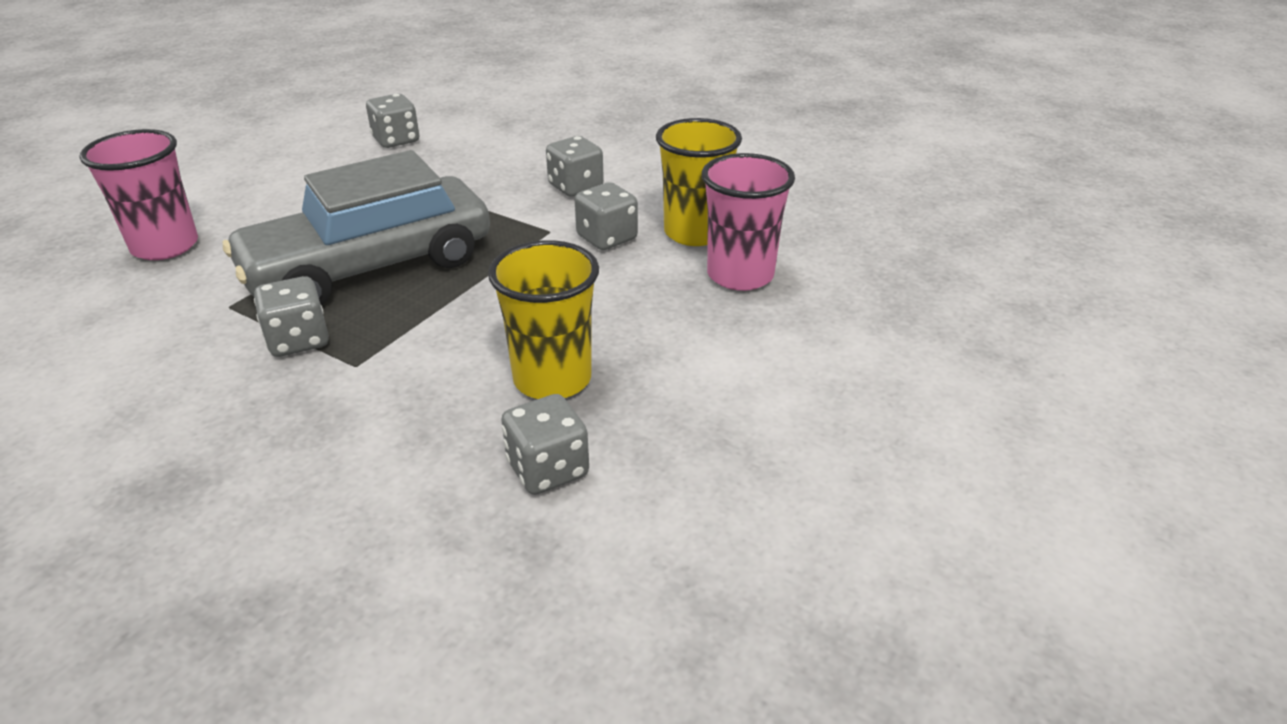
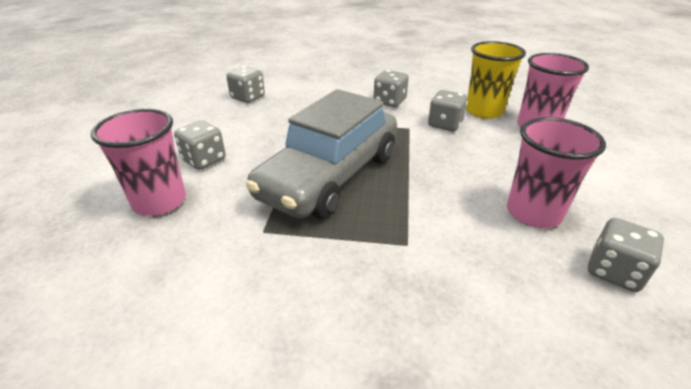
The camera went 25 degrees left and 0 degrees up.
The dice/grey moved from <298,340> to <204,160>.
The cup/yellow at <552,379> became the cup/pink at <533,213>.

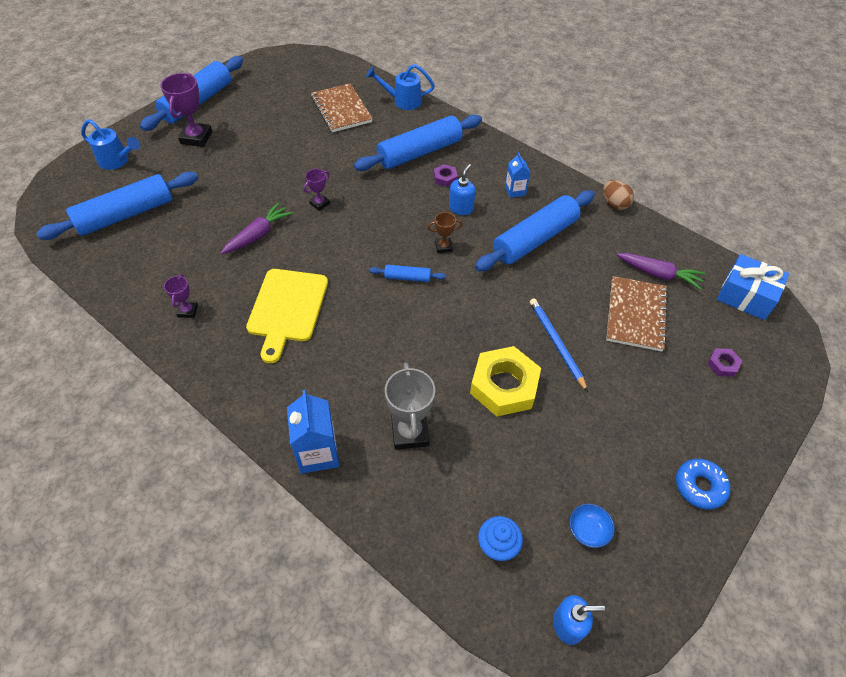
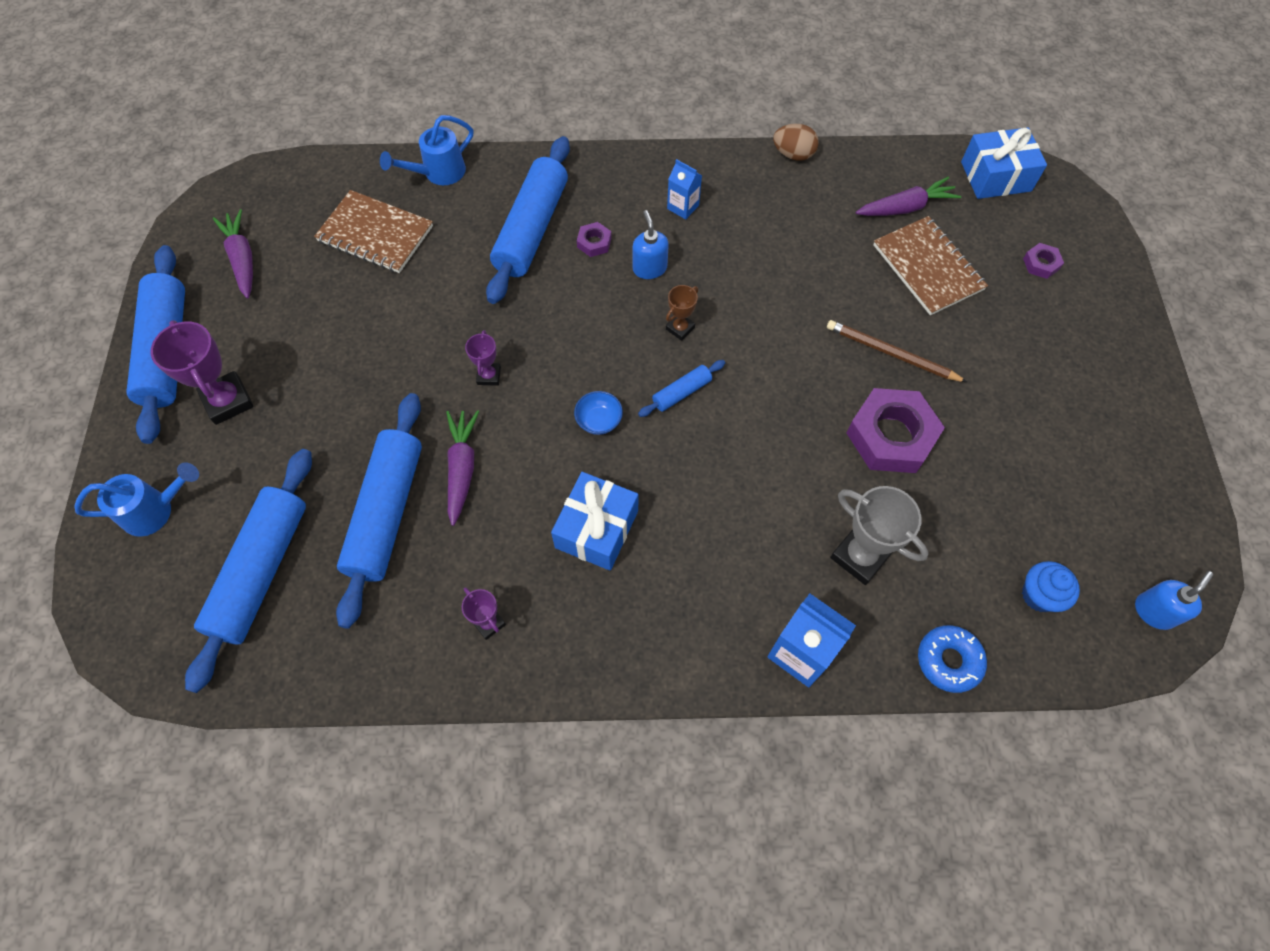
The camera went 40 degrees left and 10 degrees up.
The carrot/purple at <242,259> appeared.
The rolling pin/blue moved from <534,239> to <386,513>.
The cutting board/yellow at <287,309> was replaced by the gift/blue at <596,529>.
The bowl/blue moved from <588,530> to <599,421>.
The pencil/blue at <556,344> became the pencil/brown at <892,354>.
The nut/yellow at <504,386> became the nut/purple at <891,436>.
The donut/blue moved from <699,486> to <948,661>.

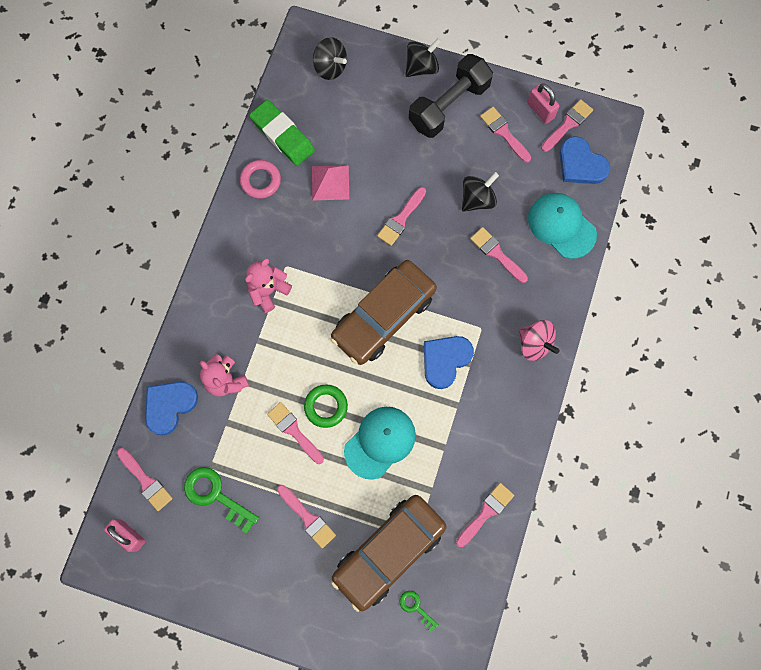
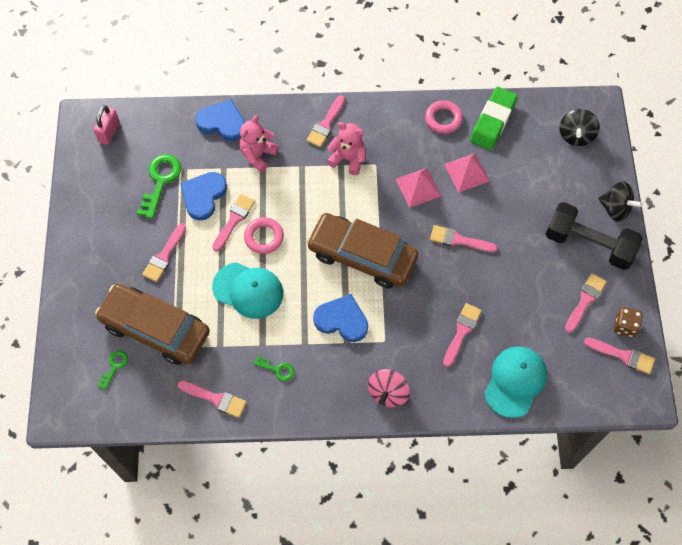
The camera went 70 degrees right and 10 degrees down.
The heart/blue moved from <581,164> to <203,196>.
The ring/green at <326,406> became the ring/pink at <264,237>.
The key/green at <277,369> appeared.
The brush/pink moved from <146,481> to <325,124>.
The pyramid/pink at <418,187> appeared.
The padlock/pink at <540,110> was replaced by the dice/brown at <625,326>.
The spinning top/black at <477,199> disappeared.

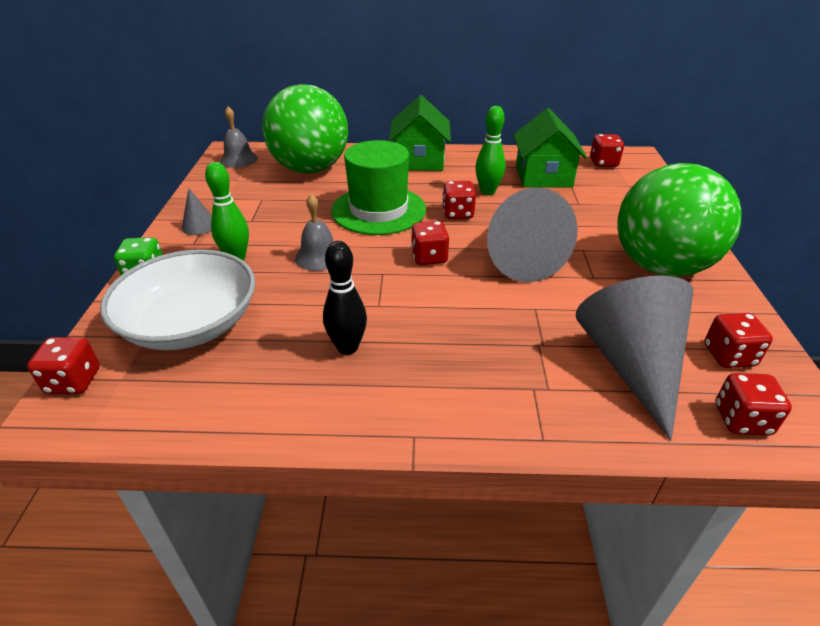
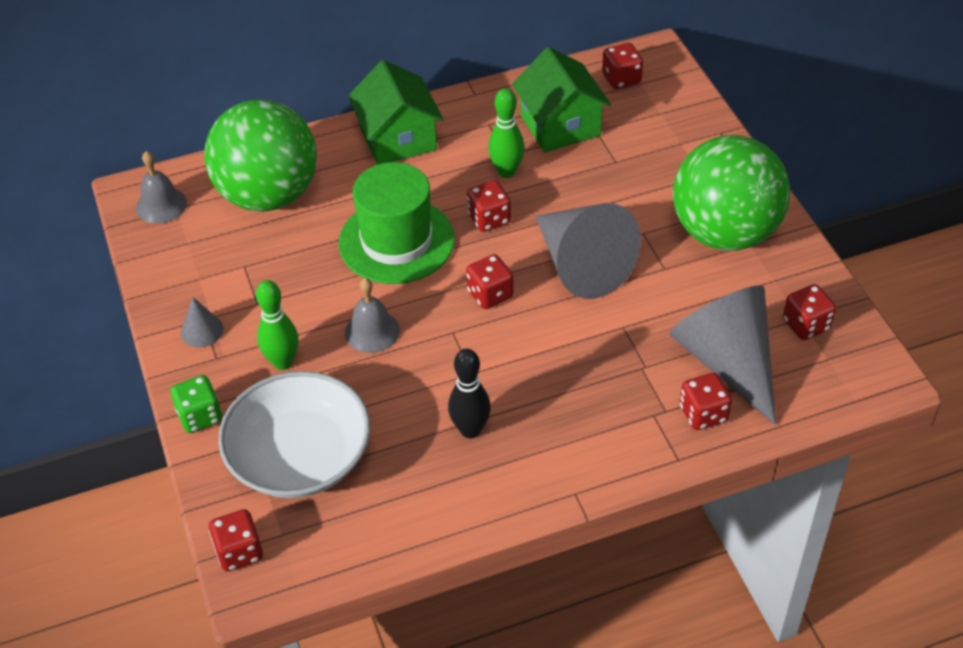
The camera went 20 degrees left and 10 degrees up.
The dice/red moved from <742,420> to <703,414>.

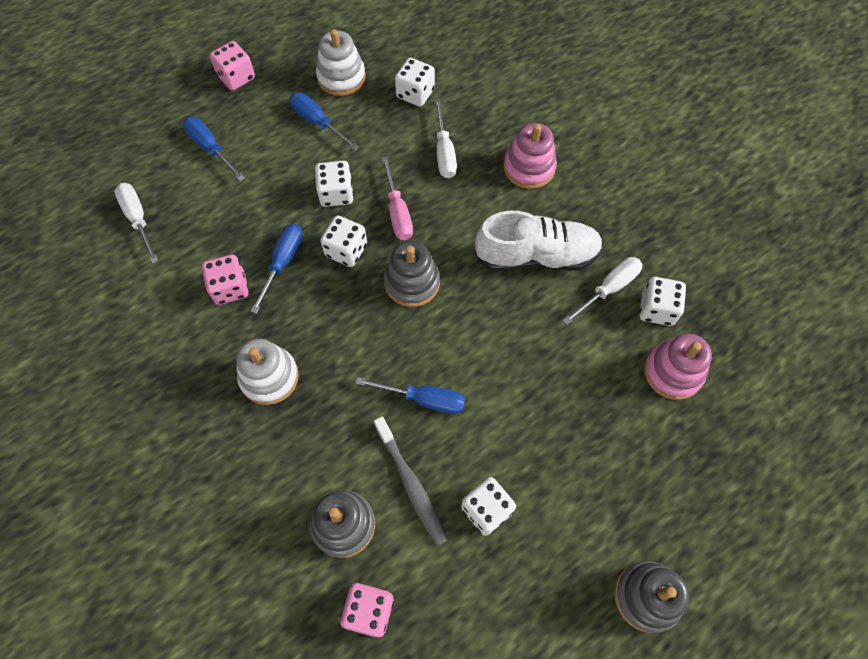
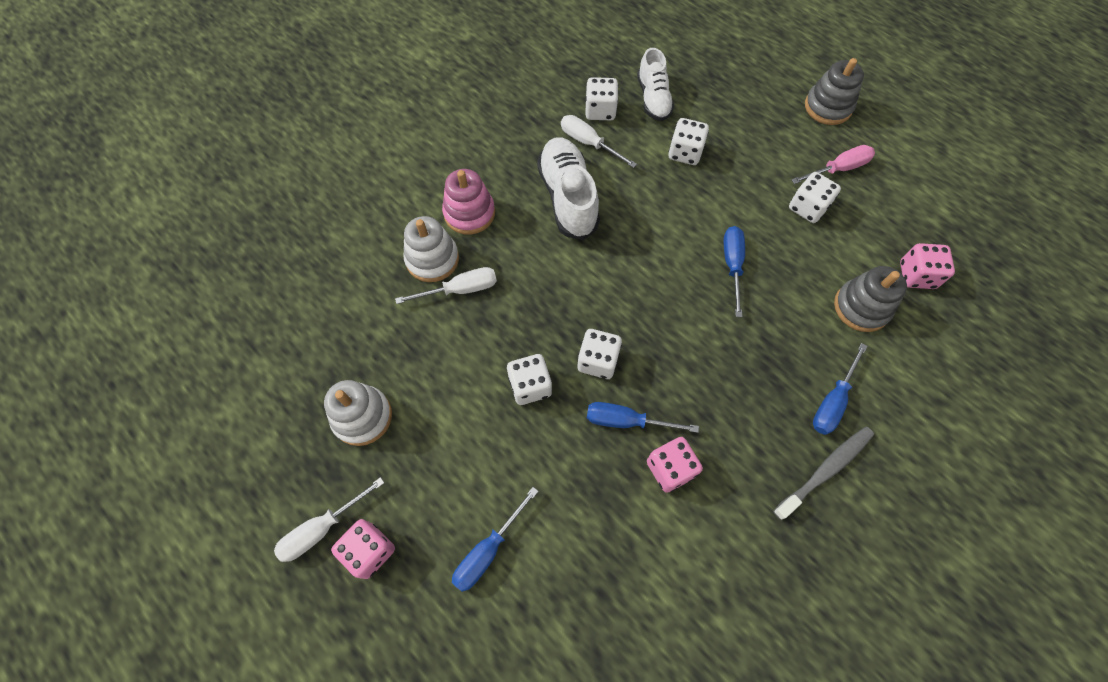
The camera went 100 degrees left and 0 degrees up.
The screwdriver/white moved from <138,219> to <322,528>.
The stacking toy/white moved from <269,377> to <432,259>.
The stacking toy/pink at <673,372> was replaced by the shoe/white at <653,99>.
The dice/white moved from <415,93> to <685,153>.
The toothbrush/grey moved from <411,484> to <825,470>.
The screwdriver/pink moved from <398,212> to <838,169>.
The screwdriver/blue moved from <317,122> to <832,401>.
The stacking toy/grey at <412,282> disappeared.

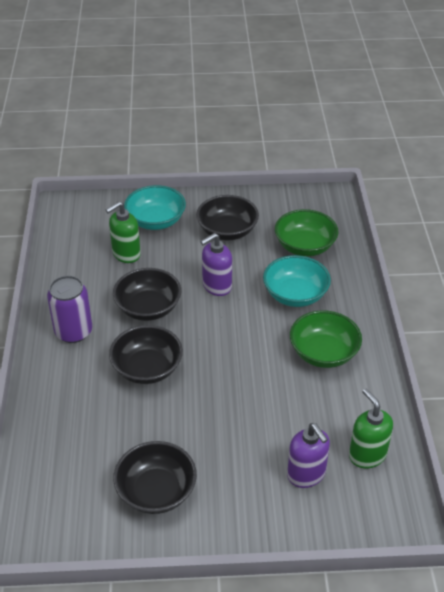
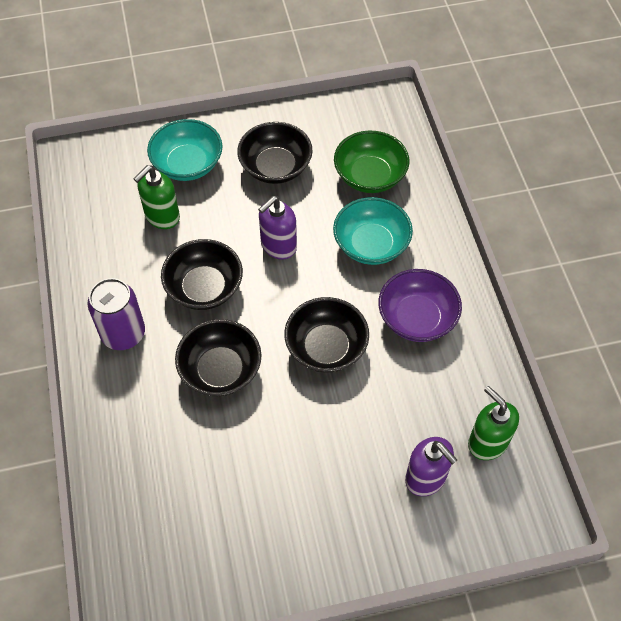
The camera went 10 degrees left and 15 degrees up.
The bowl/black moved from <156,491> to <326,347>.
The bowl/green at <323,353> became the bowl/purple at <417,318>.

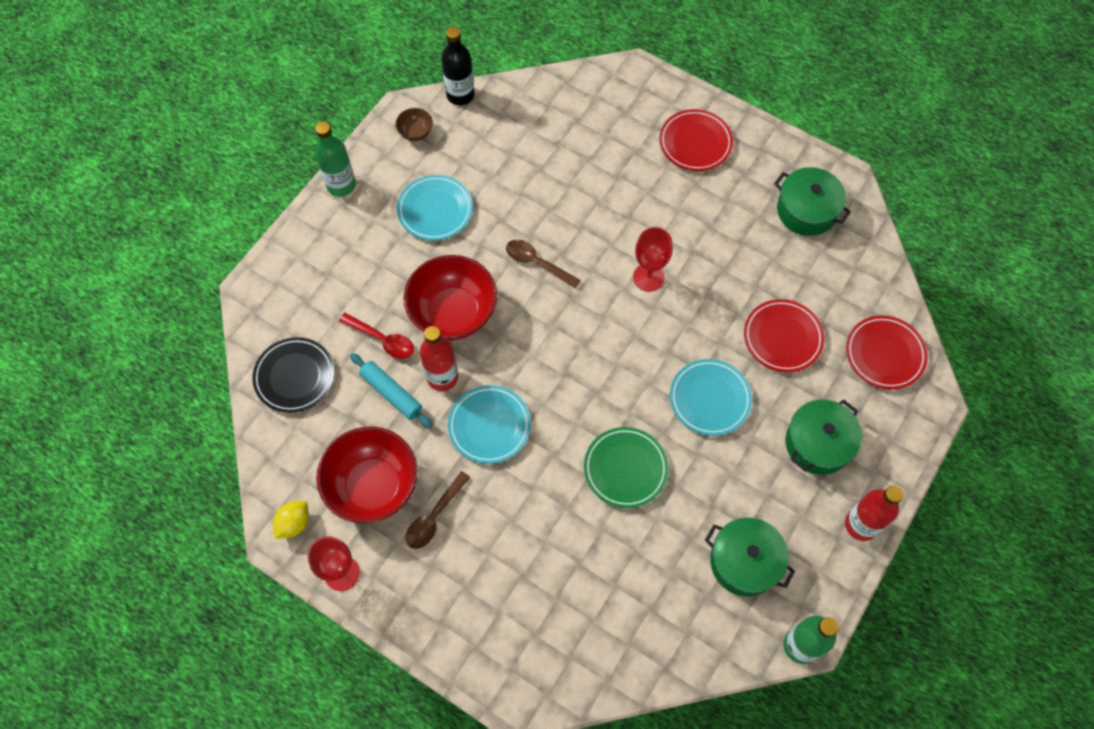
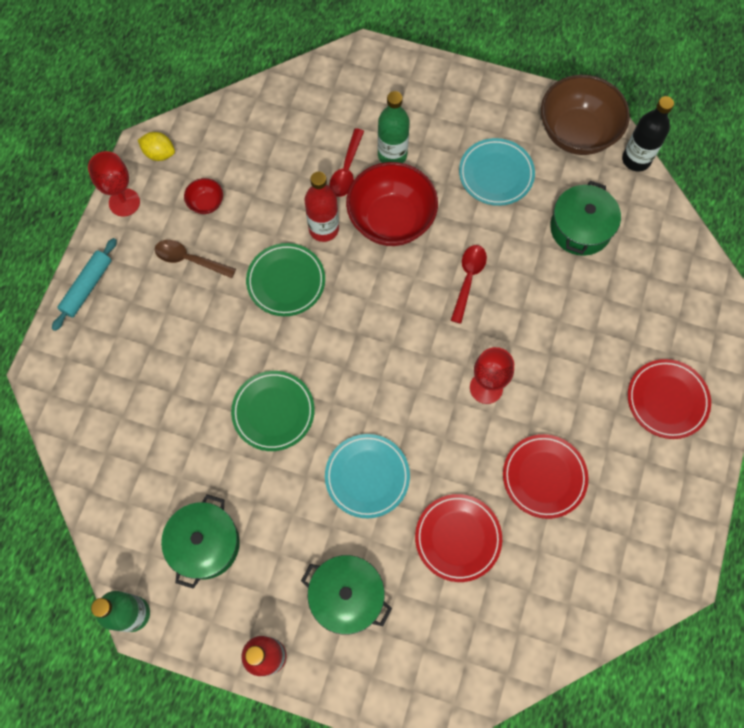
The camera went 75 degrees right and 5 degrees up.
The rolling pin/turquoise moved from <391,393> to <87,287>.
The bowl/red at <373,486> changed to 0.44 times the size.
The plate/turquoise at <489,426> became the plate/green at <286,281>.
The bottle/green moved from <341,185> to <392,155>.
The spoon/brown at <537,263> became the spoon/red at <468,279>.
The plate/red moved from <884,354> to <544,477>.
The bowl/brown at <415,132> changed to 2.28 times the size.
The pot/green moved from <806,210> to <580,228>.
The plate/black at <294,377> disappeared.

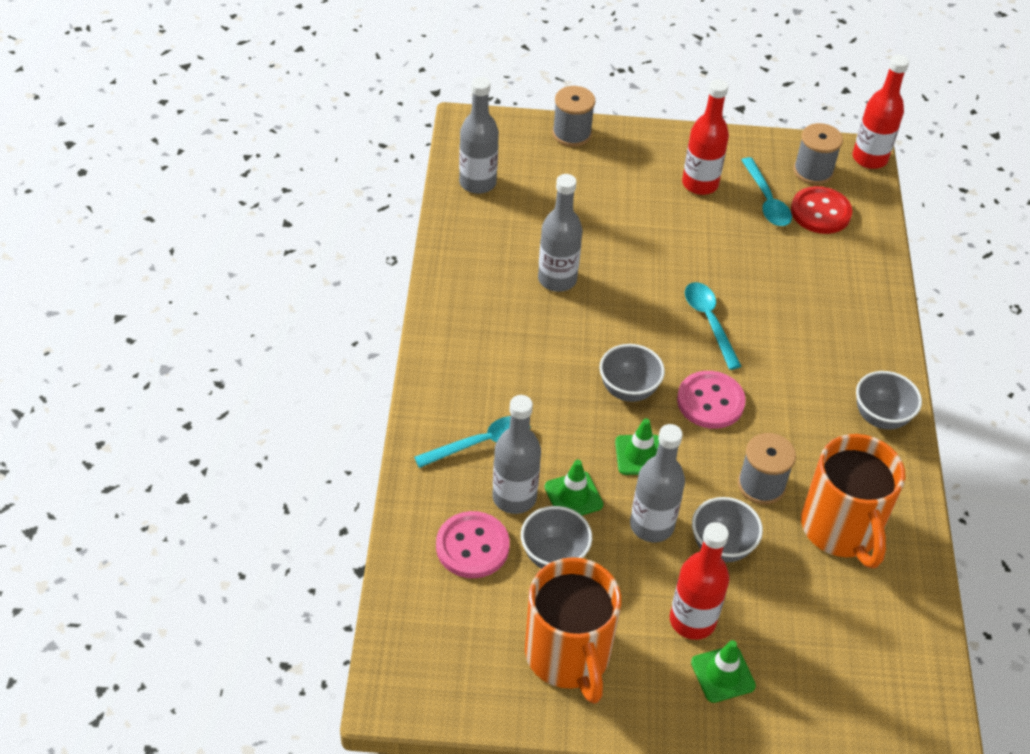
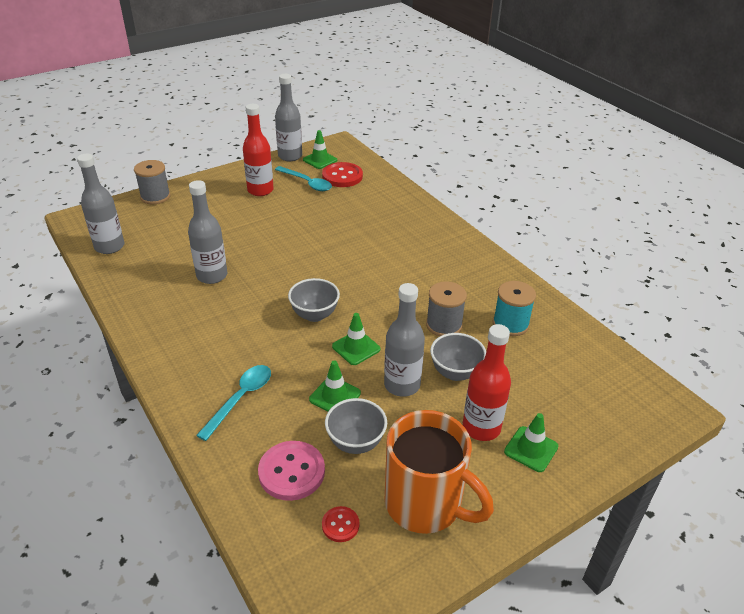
The camera went 35 degrees left and 10 degrees down.
The bottle/grey moved from <514,497> to <290,156>.
The spool/grey at <813,171> was replaced by the traffic cone/green at <320,160>.
The button/red at <340,525> appeared.
The mug/orange at <841,529> was replaced by the spool/turquoise at <510,324>.
The button/pink at <710,401> disappeared.
The spoon/turquoise at <709,322> disappeared.
The bottle/red at <869,158> disappeared.
The bowl/grey at <880,417> disappeared.

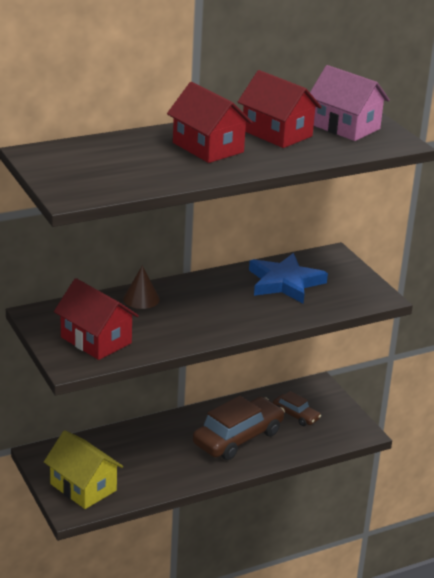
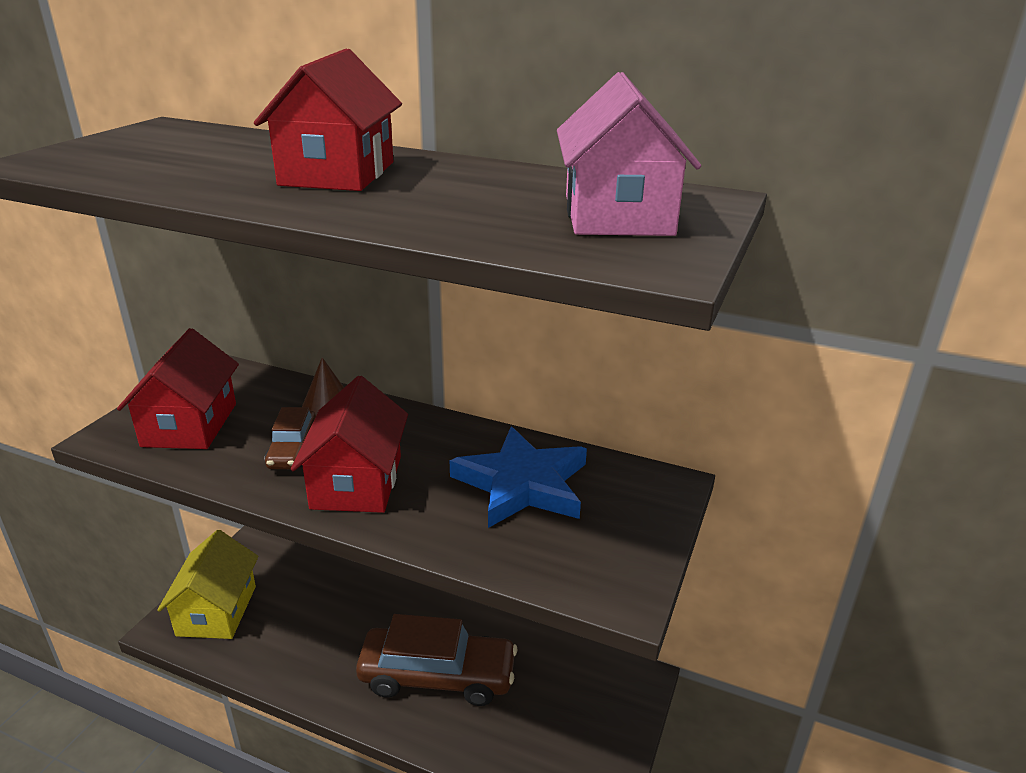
The camera went 50 degrees right and 0 degrees up.
The car/brown moved from <295,415> to <293,450>.
The house/red moved from <277,133> to <357,482>.

